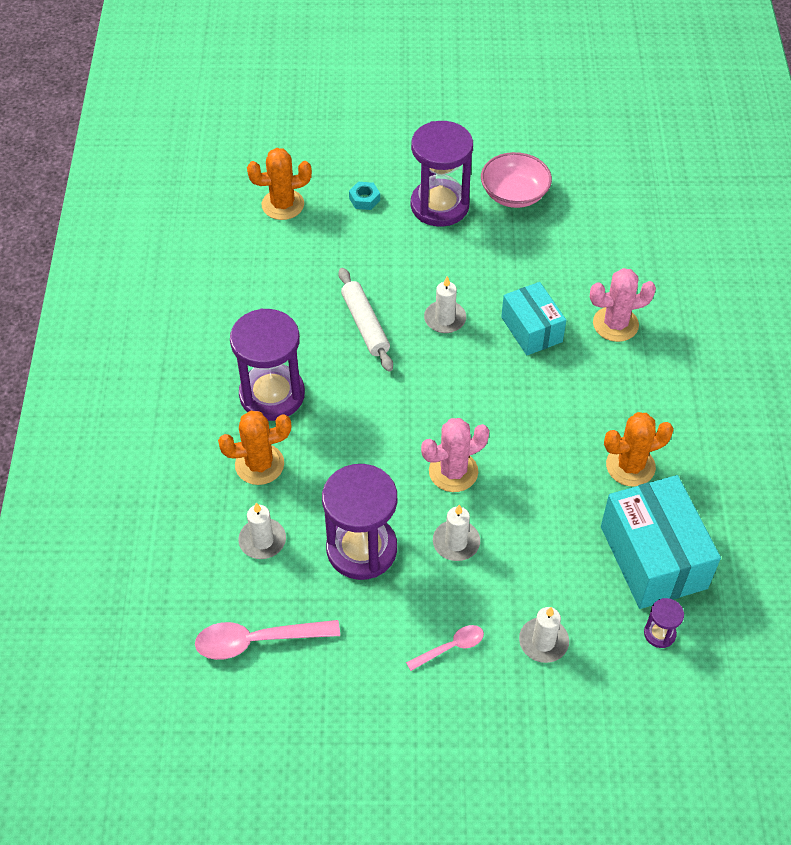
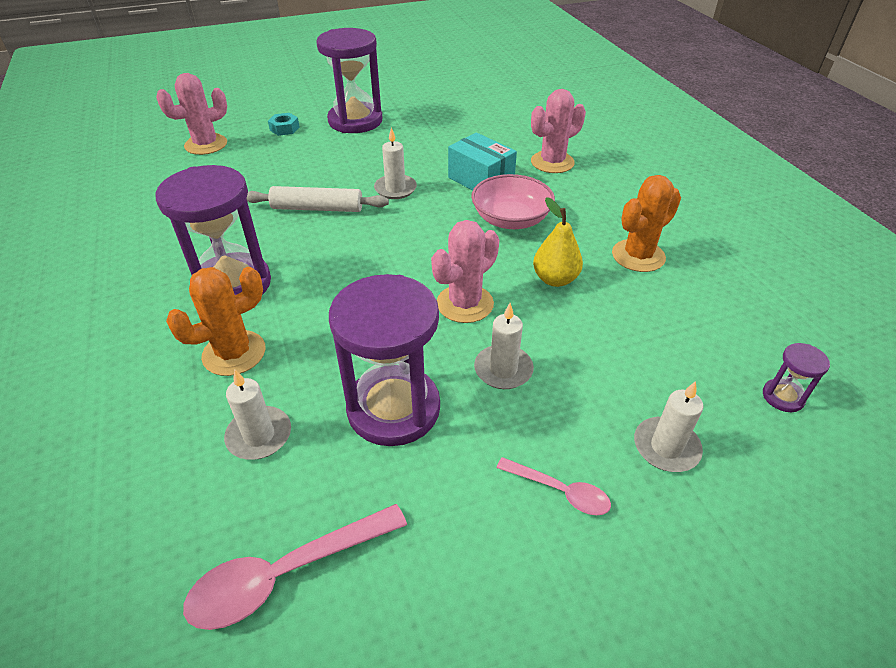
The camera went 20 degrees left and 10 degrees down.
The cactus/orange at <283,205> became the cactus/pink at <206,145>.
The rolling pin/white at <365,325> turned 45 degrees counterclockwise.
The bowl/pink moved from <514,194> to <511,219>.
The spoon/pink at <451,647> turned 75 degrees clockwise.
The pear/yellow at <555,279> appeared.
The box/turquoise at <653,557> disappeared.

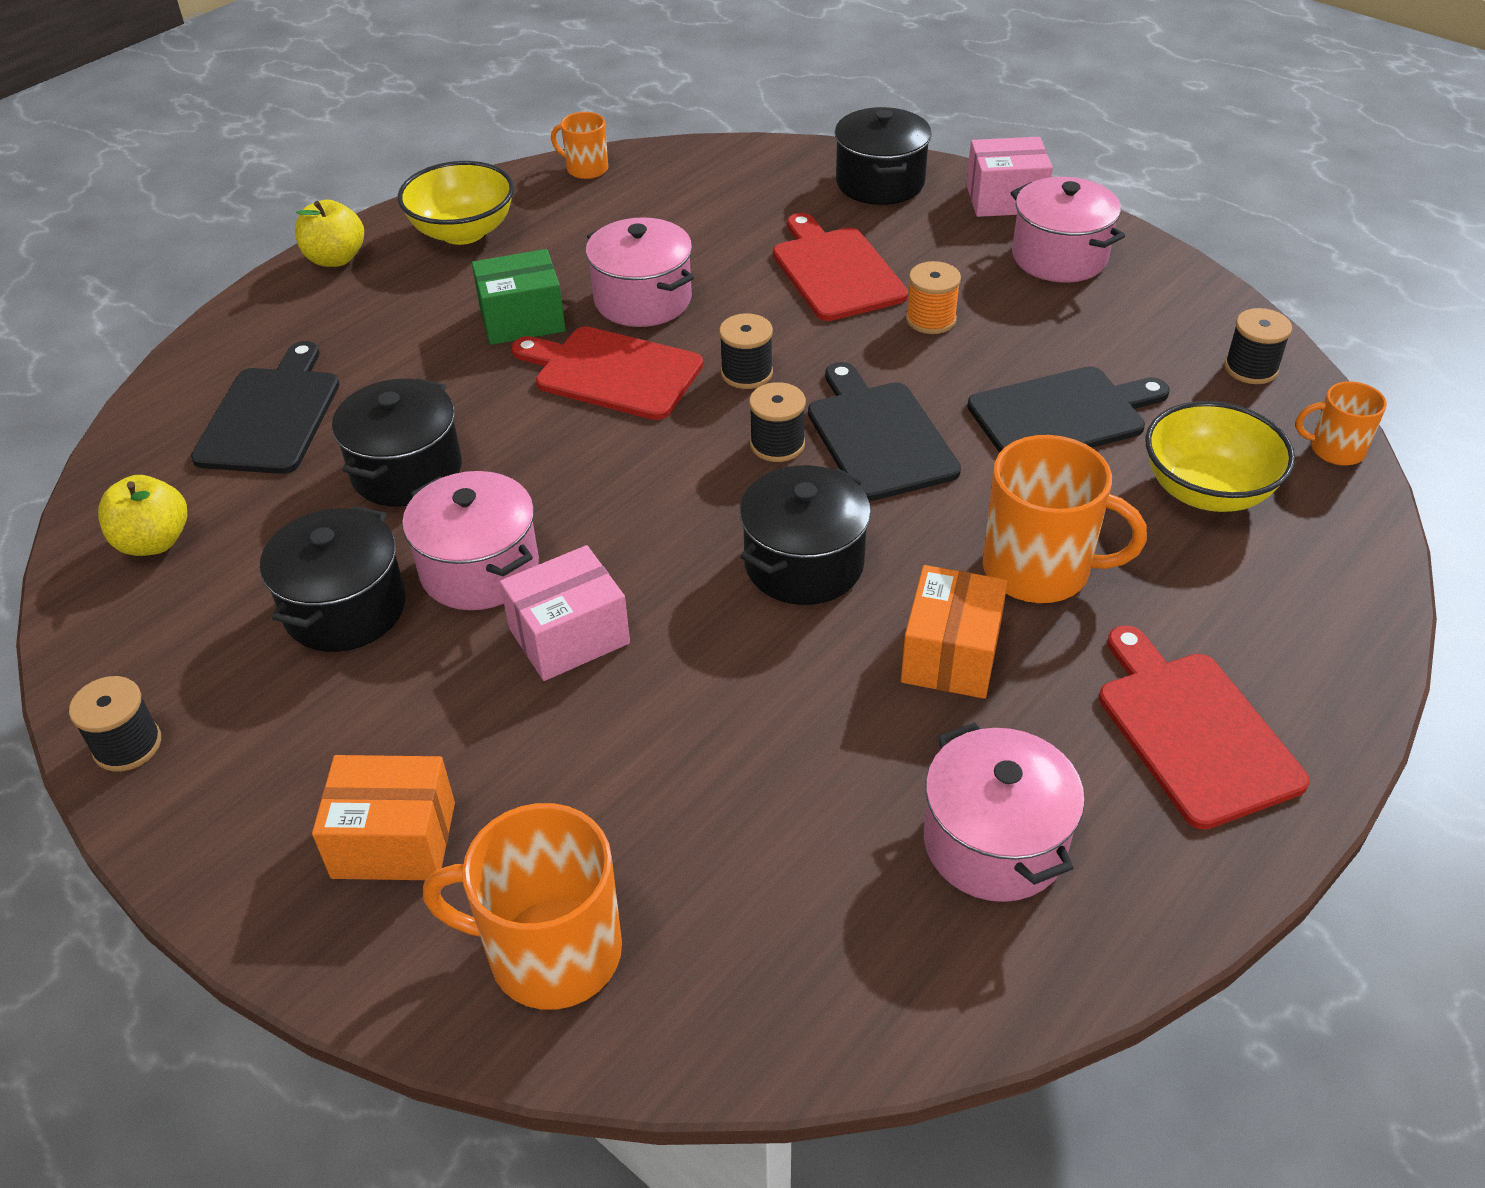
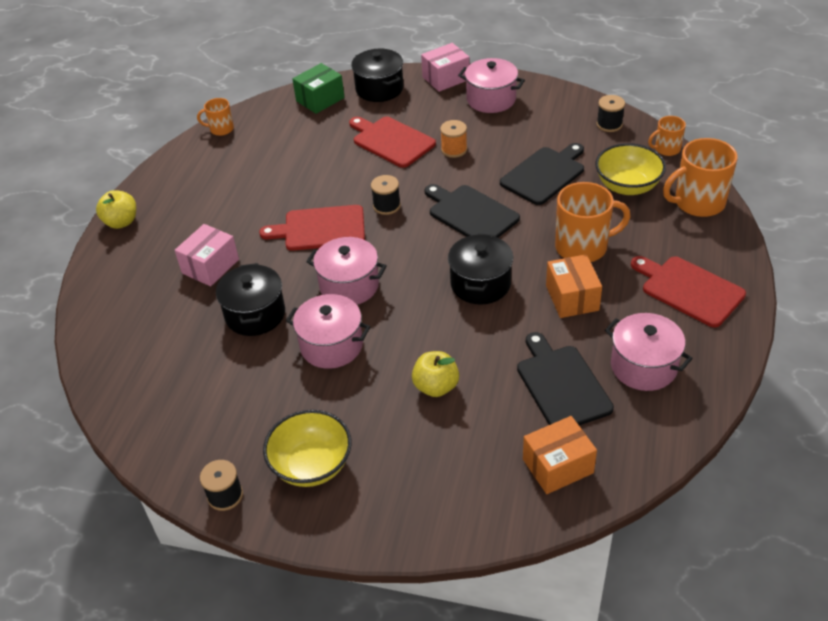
The camera went 25 degrees left and 0 degrees up.
The box/pink moved from <569,636> to <210,266>.
The bowl/yellow moved from <463,232> to <311,465>.
The box/green moved from <522,319> to <320,99>.
The pot/pink moved from <643,300> to <349,286>.
The apple/yellow moved from <154,542> to <436,387>.
The cutting board/black moved from <271,416> to <561,384>.
The box/orange moved from <394,840> to <557,466>.
The mug/orange moved from <551,952> to <698,202>.
The pot/black at <345,608> disappeared.
The spool/black at <777,444> disappeared.

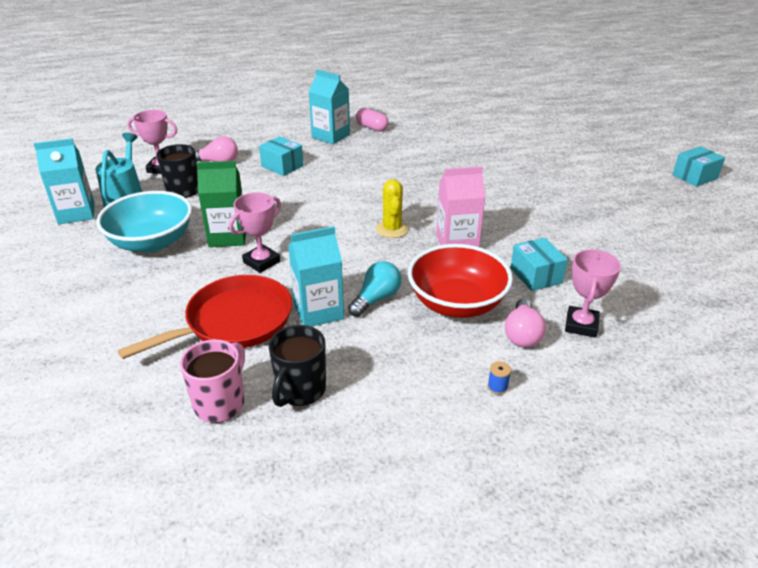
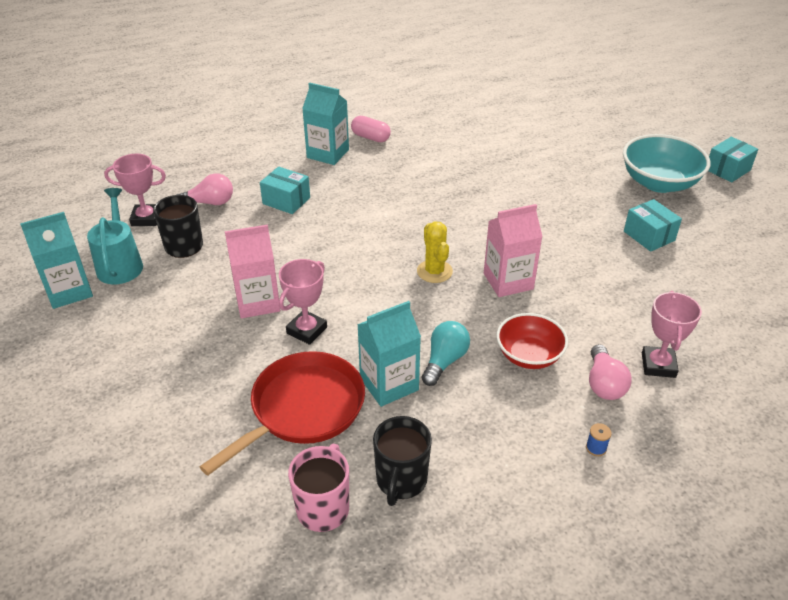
The camera went 10 degrees left and 5 degrees up.
The carton/green at <228,236> became the carton/pink at <257,302>.
The bowl/red at <457,303> changed to 0.66 times the size.
The bowl/turquoise moved from <151,242> to <659,183>.
The box/turquoise moved from <536,275> to <649,236>.

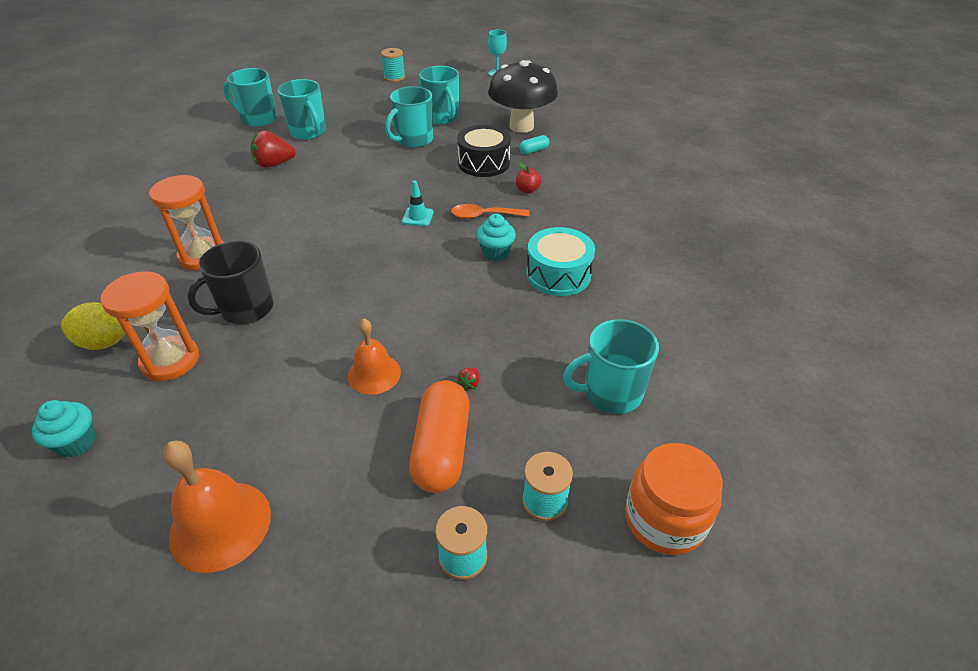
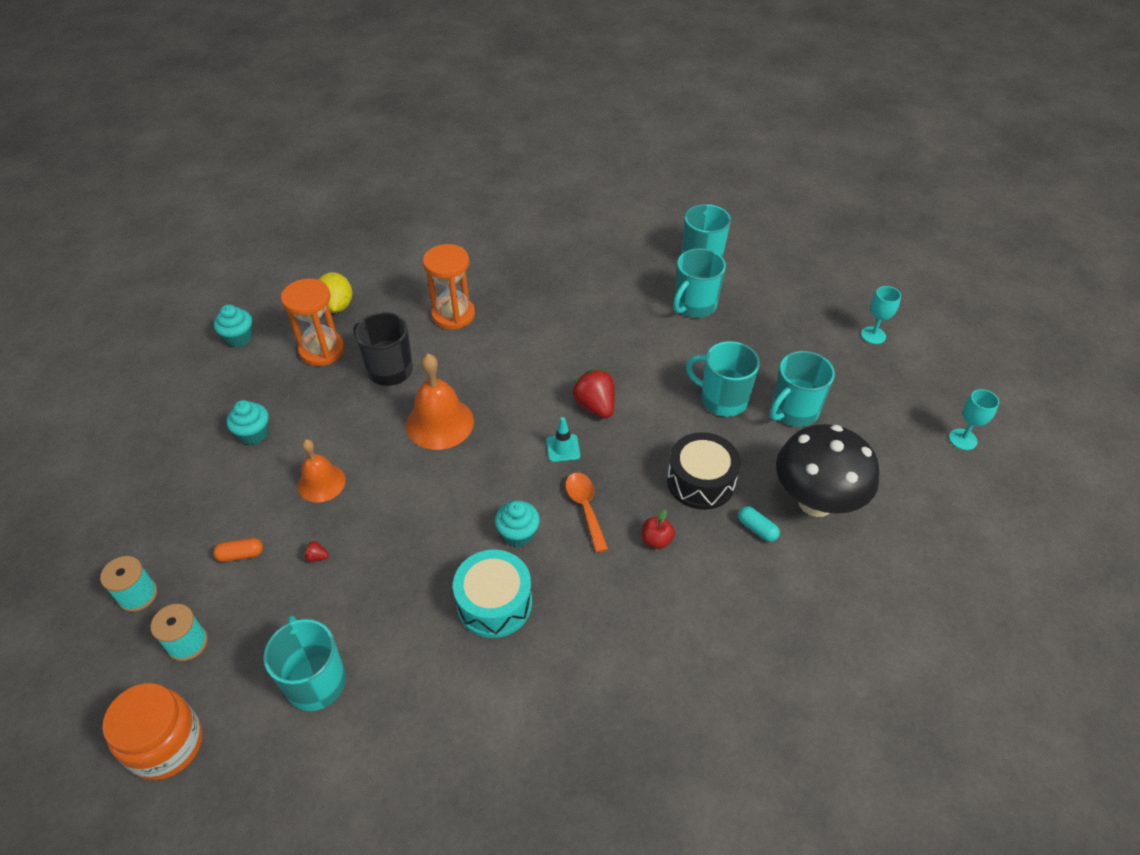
The camera went 75 degrees right and 5 degrees up.
The capsule/orange at <442,448> changed to 0.45 times the size.
The cupcake/turquoise at <254,434> appeared.
The bell/orange moved from <220,525> to <440,423>.
The strawberry/red moved from <274,164> to <595,406>.
The spool/turquoise at <394,77> was replaced by the goblet/turquoise at <873,335>.

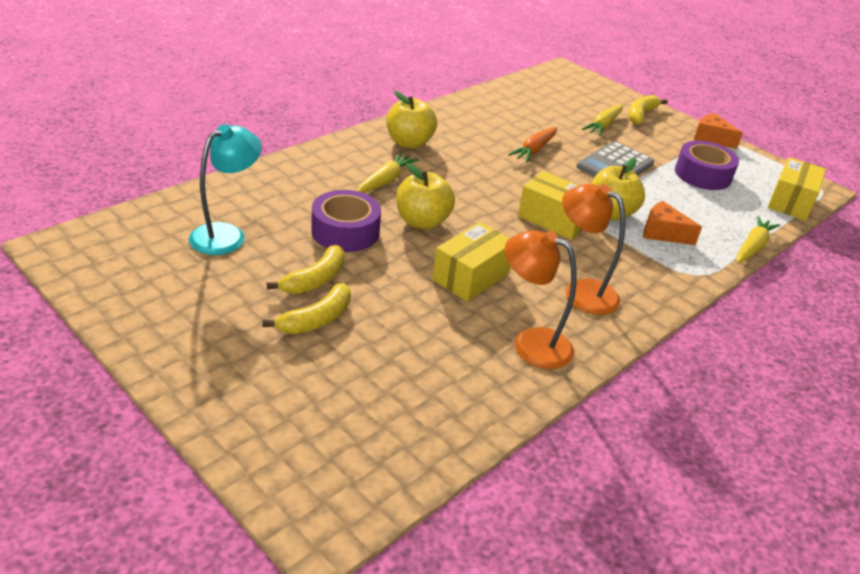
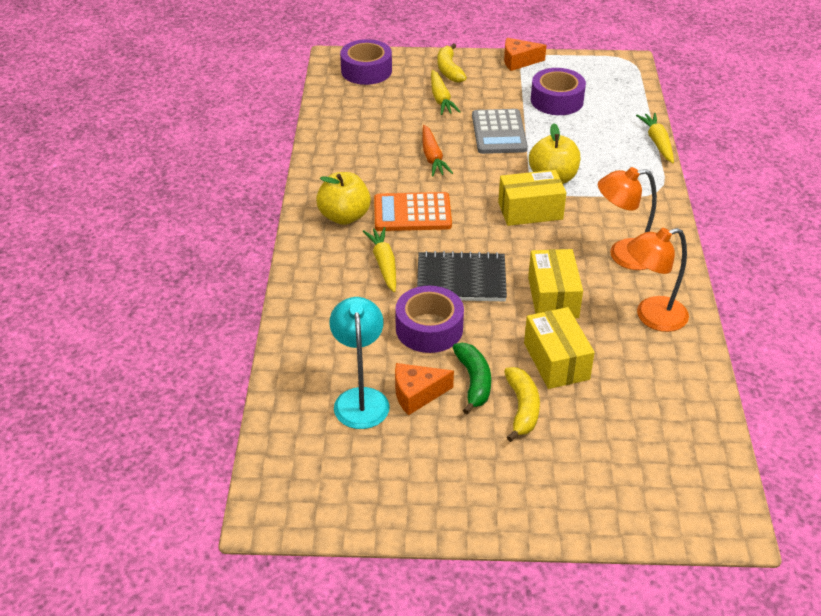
The camera went 40 degrees left and 5 degrees up.
The tape/purple at <366,71> appeared.
The calculator/orange at <412,213> appeared.
The cheese/orange moved from <663,233> to <417,394>.
The apple/yellow at <422,222> was replaced by the notebook/black at <461,279>.
The banana/yellow at <315,280> became the banana/green at <474,382>.
The box/yellow moved from <790,202> to <556,361>.

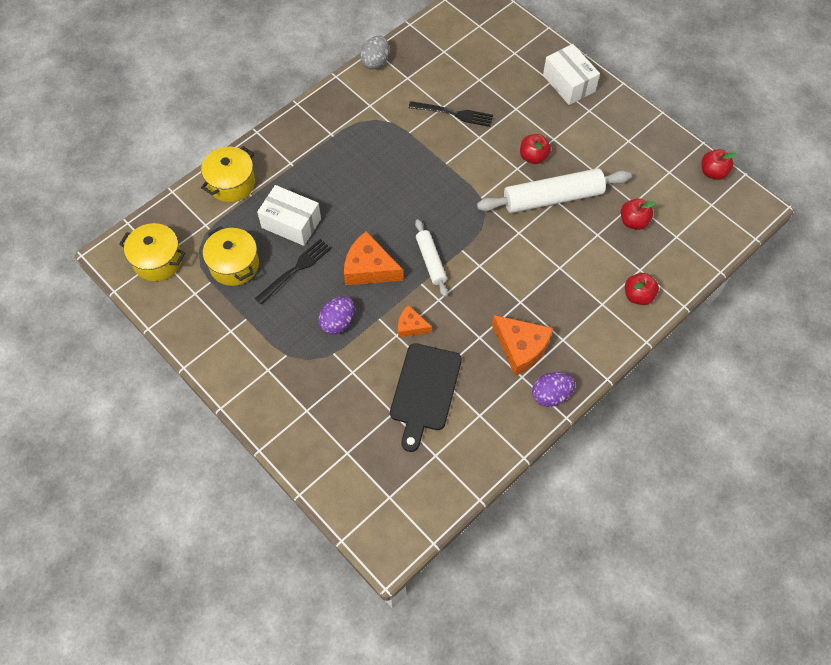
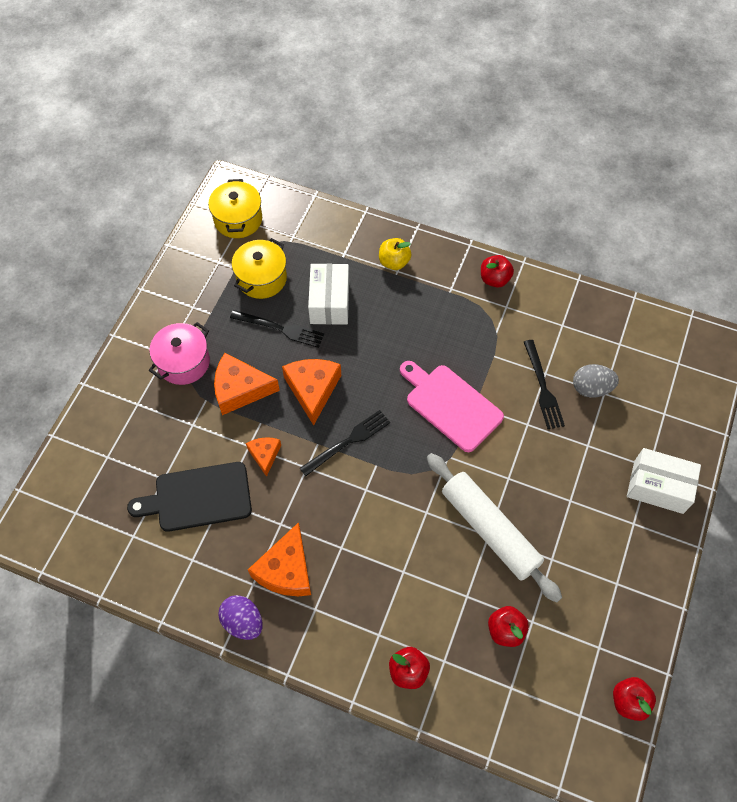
The camera went 65 degrees right and 0 degrees up.
The pot/pink at <183,362> appeared.
The egg/purple at <338,322> was replaced by the cheese/orange at <240,389>.
The rolling pin/white at <431,261> was replaced by the fork/black at <348,441>.
The apple/yellow at <394,262> appeared.
The cutting board/pink at <451,405> appeared.
The apple/red moved from <533,157> to <494,279>.
The egg/grey moved from <375,62> to <591,388>.
The box/white at <569,83> turned 75 degrees clockwise.
The pot/yellow at <231,183> disappeared.

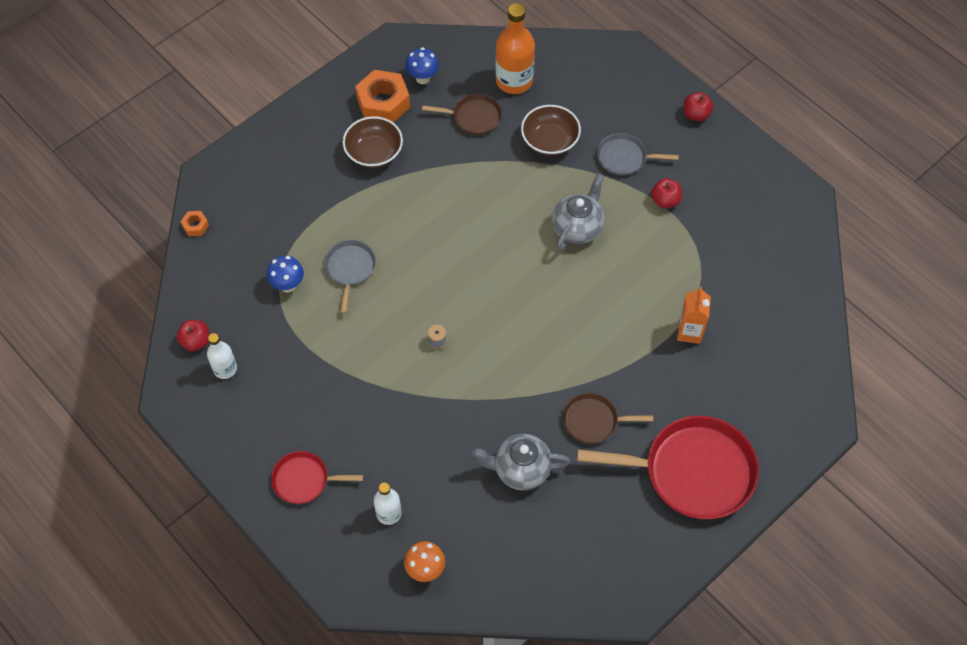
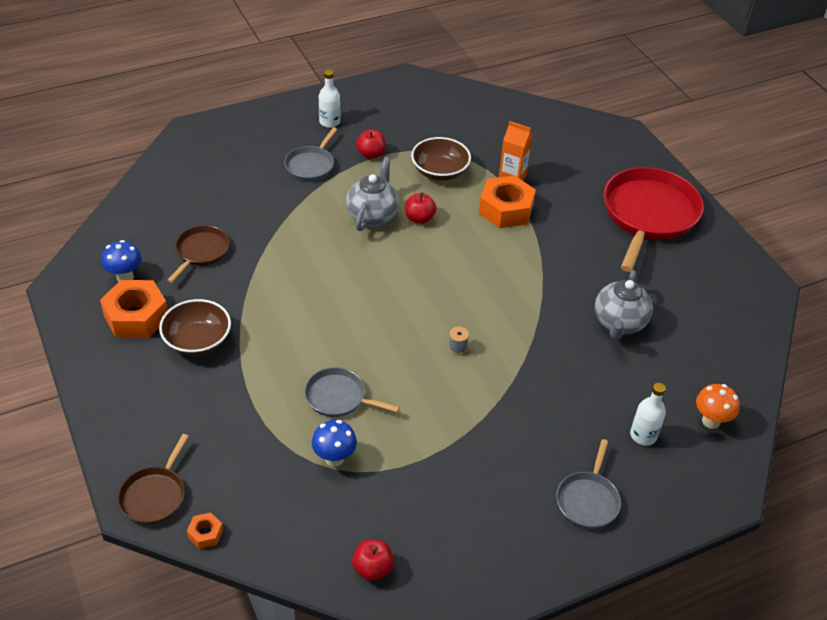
The camera went 75 degrees left and 15 degrees down.
The pan/brown moved from <593,421> to <154,496>.
The bottle/white moved from <225,369> to <329,122>.
The teapot/grey at <577,228> turned 60 degrees clockwise.
The apple/red moved from <696,114> to <419,218>.
The bowl/brown moved from <550,140> to <440,171>.
The nut/orange at <505,209> appeared.
The pan/red at <304,480> became the pan/grey at <588,500>.
The bottle/orange at <514,80> disappeared.

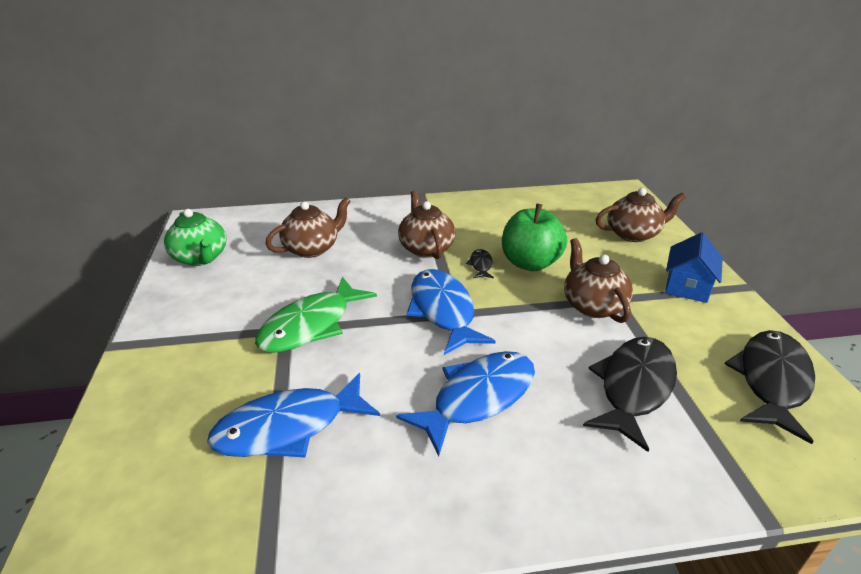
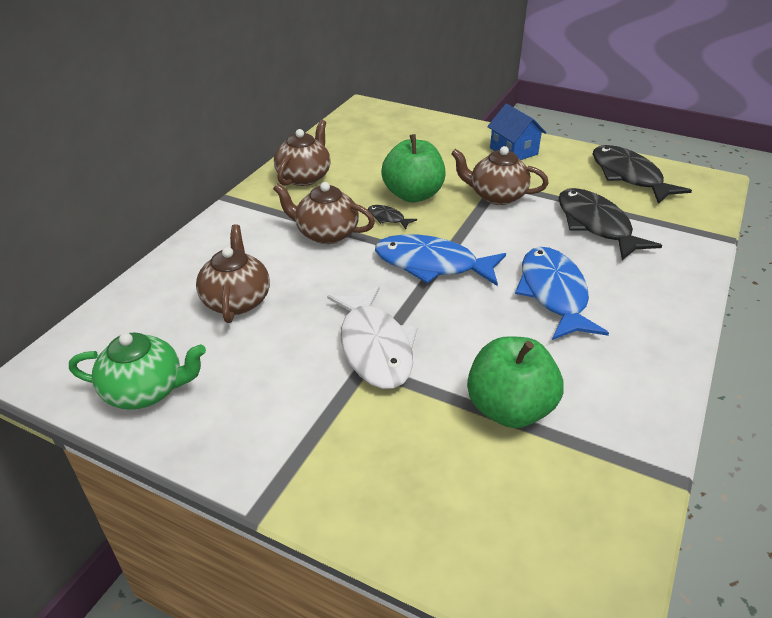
The camera went 55 degrees left and 5 degrees up.
The teapot/brown moved from <633,234> to <304,177>.
The fish/green at <311,325> became the fish/white at <374,347>.
The fish/blue at <289,427> was replaced by the apple/green at <509,409>.

